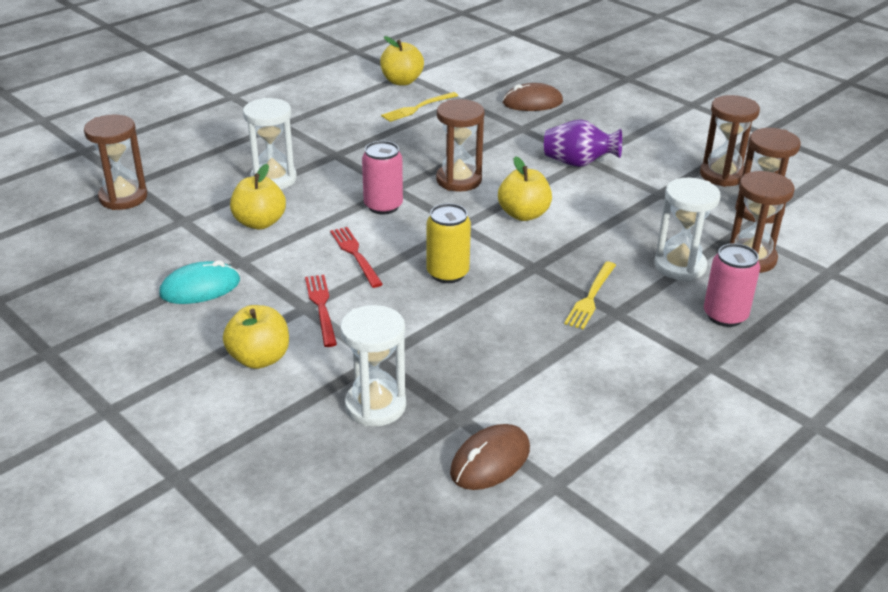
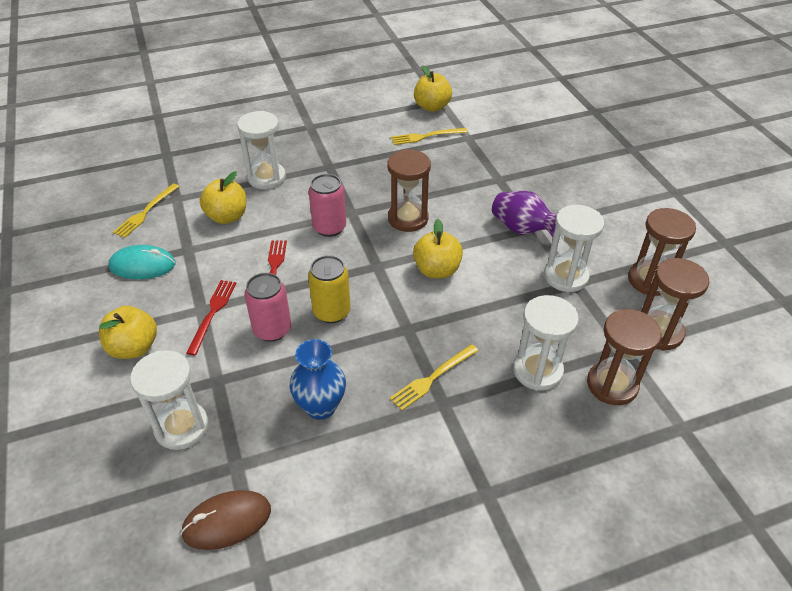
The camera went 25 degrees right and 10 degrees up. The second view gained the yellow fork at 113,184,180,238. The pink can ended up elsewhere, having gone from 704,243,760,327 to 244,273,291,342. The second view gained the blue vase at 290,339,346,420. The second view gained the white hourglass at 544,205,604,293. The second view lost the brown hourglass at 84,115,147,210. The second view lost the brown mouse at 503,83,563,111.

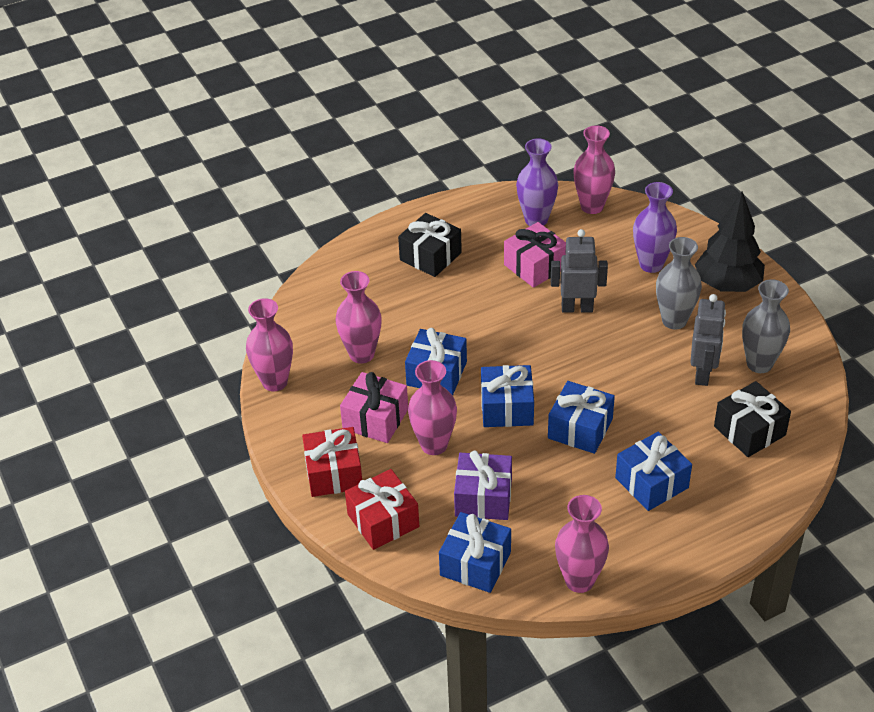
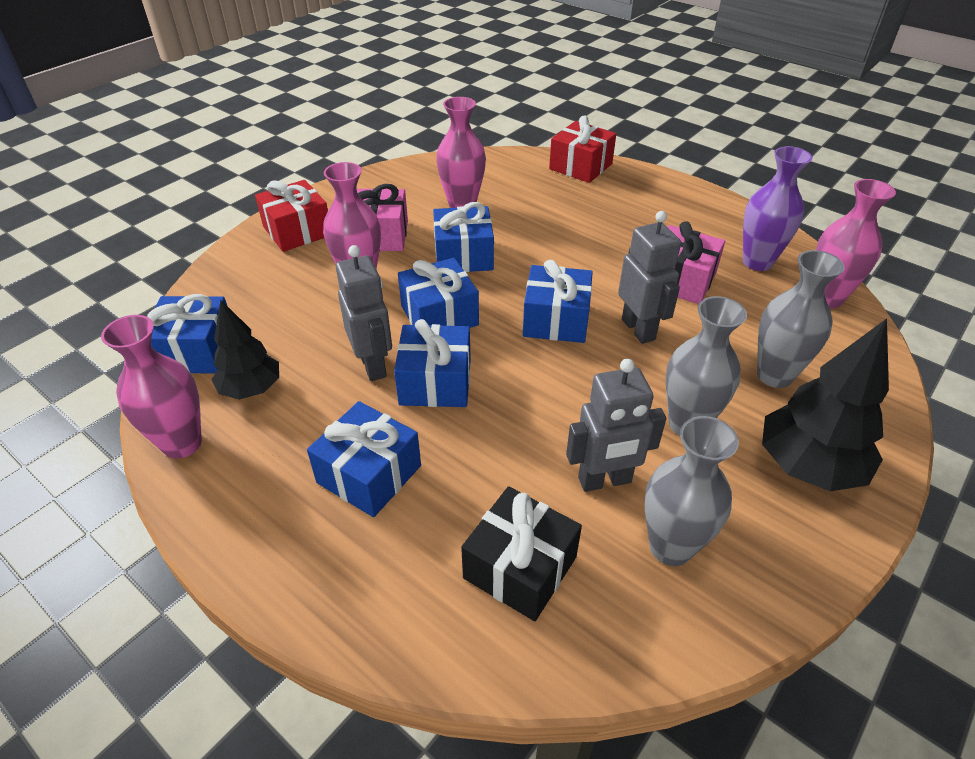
The camera went 65 degrees right and 0 degrees up. The second view gained the black tree at 212,300,279,400. The second view gained the grey robot at 336,245,392,381. The second view gained the blue gift at 523,260,593,343. The red gift ended up elsewhere, having gone from 345,469,419,550 to 549,115,616,183. What was the purple vase at 633,182,677,273 turned into the grey vase at 757,250,845,388. The second view lost the pink vase at 246,298,293,391. The second view lost the black gift at 398,213,462,277. The second view lost the purple gift at 454,451,512,520.

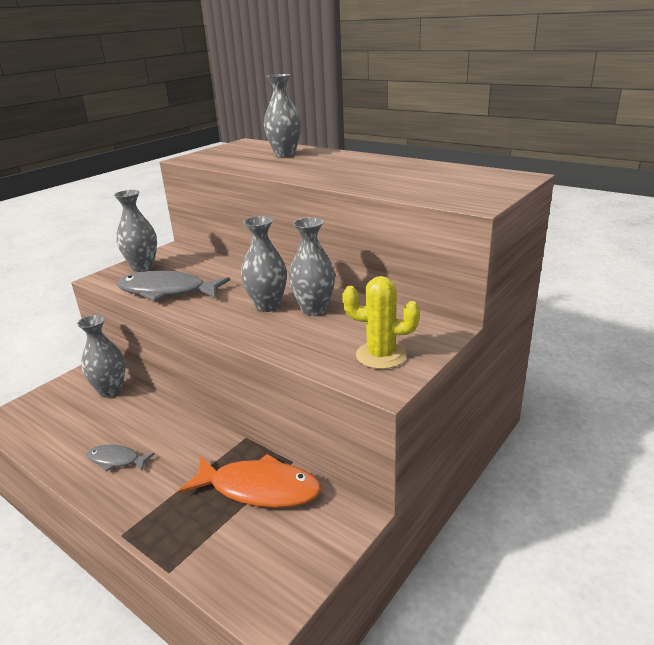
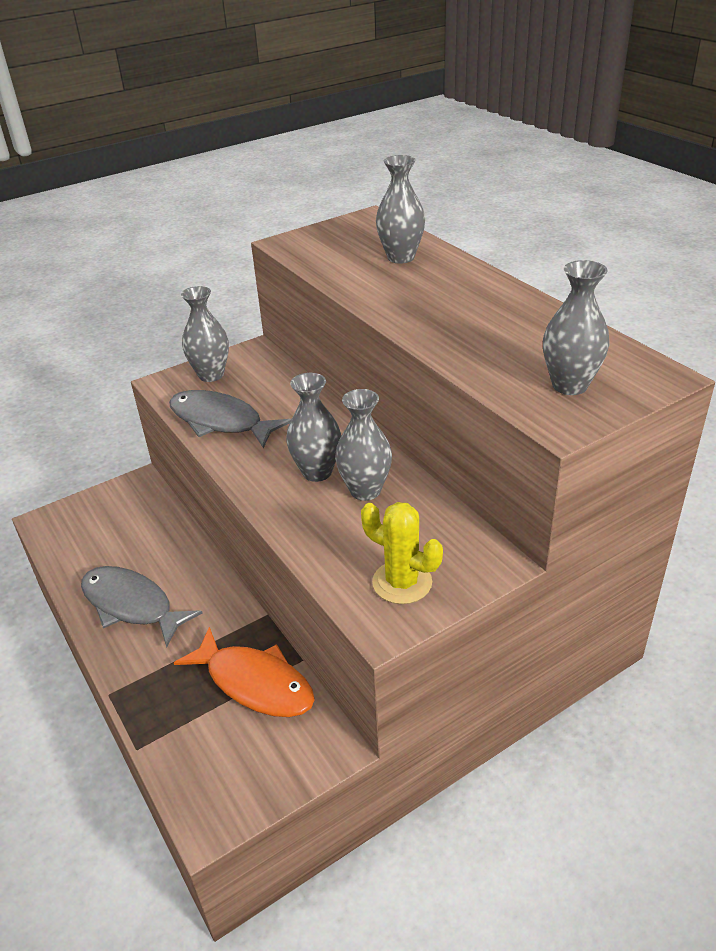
The camera went 20 degrees right and 10 degrees up. The size of the grey fish at 87,445,155,472 changed by a factor of 1.88. The grey vase ended up elsewhere, having gone from 77,315,125,398 to 543,260,609,395.

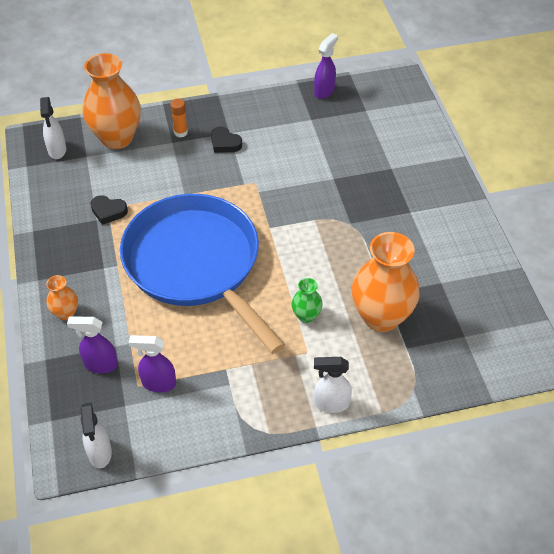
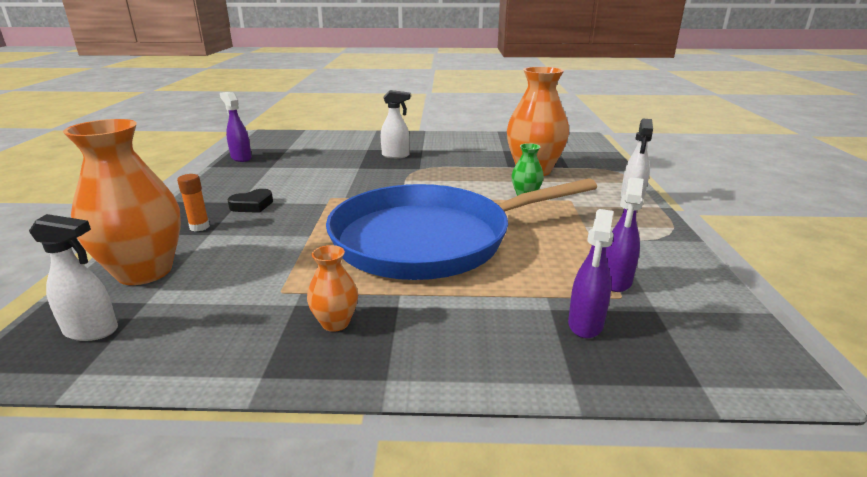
The camera went 75 degrees left and 25 degrees down. The orange vase ended up elsewhere, having gone from 46,275,78,320 to 307,245,358,332. The white spray bottle ended up elsewhere, having gone from 80,403,112,468 to 381,90,411,158. The second view lost the black heart at 90,195,128,225.

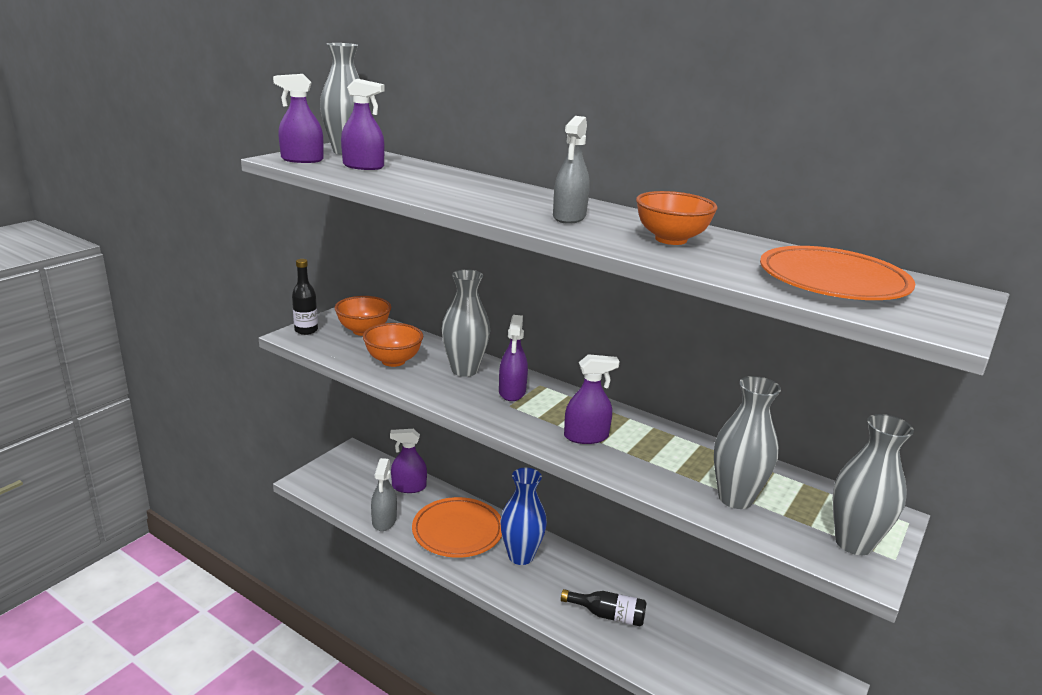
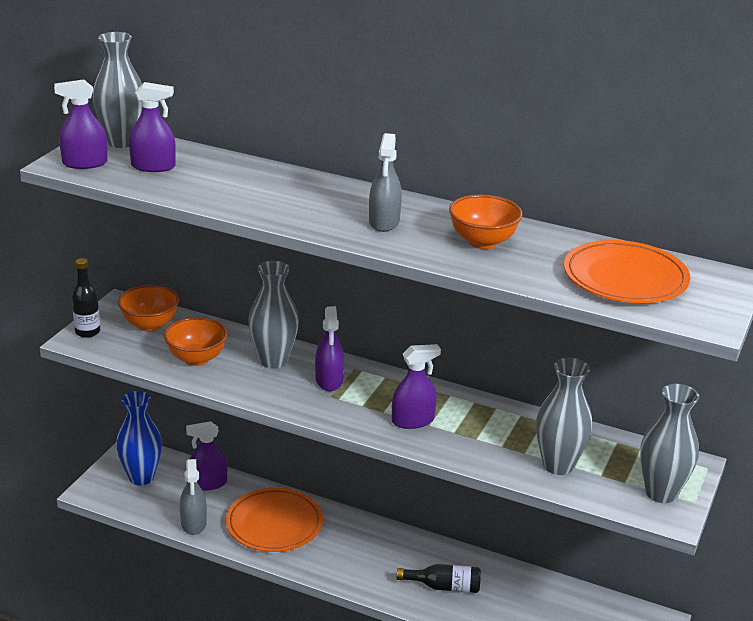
The camera went 10 degrees left and 5 degrees up. The blue vase ended up elsewhere, having gone from 500,468,547,565 to 116,391,162,485.

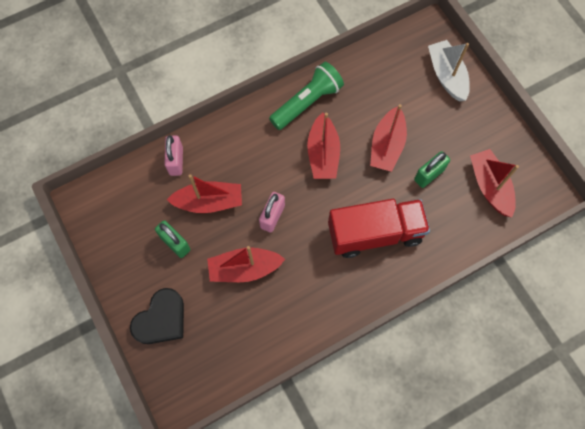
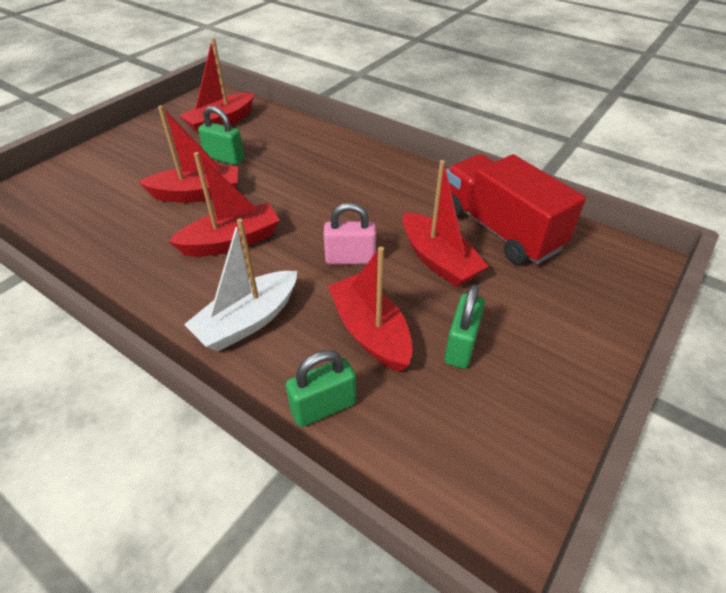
The camera went 115 degrees left and 25 degrees down. The white boat ended up elsewhere, having gone from 428,40,470,102 to 184,219,297,351. What was the pink padlock at 164,135,183,176 turned into the green padlock at 286,350,356,427. The red truck ended up elsewhere, having gone from 328,199,430,258 to 446,154,586,265. The second view lost the black heart at 130,288,184,344. The second view lost the green flashlight at 269,62,344,130.

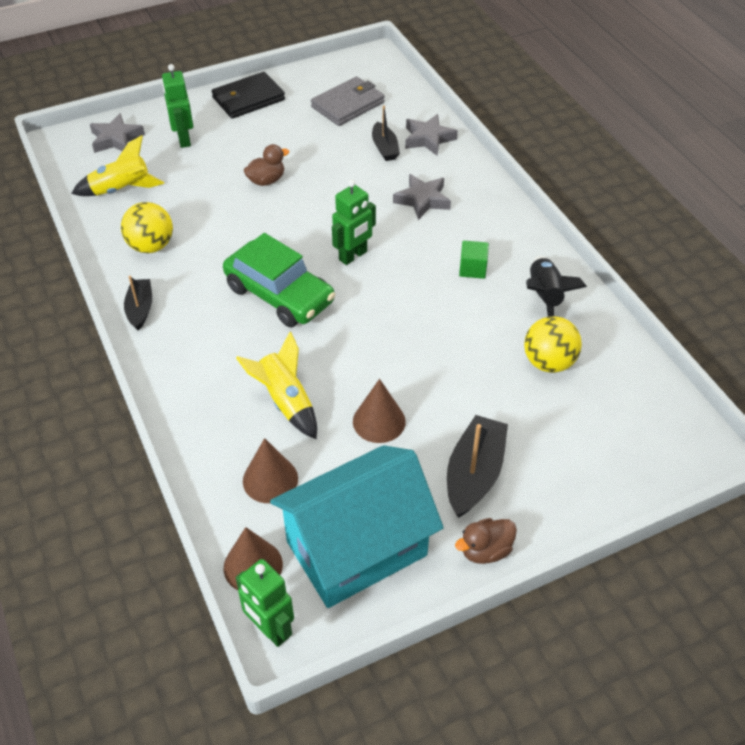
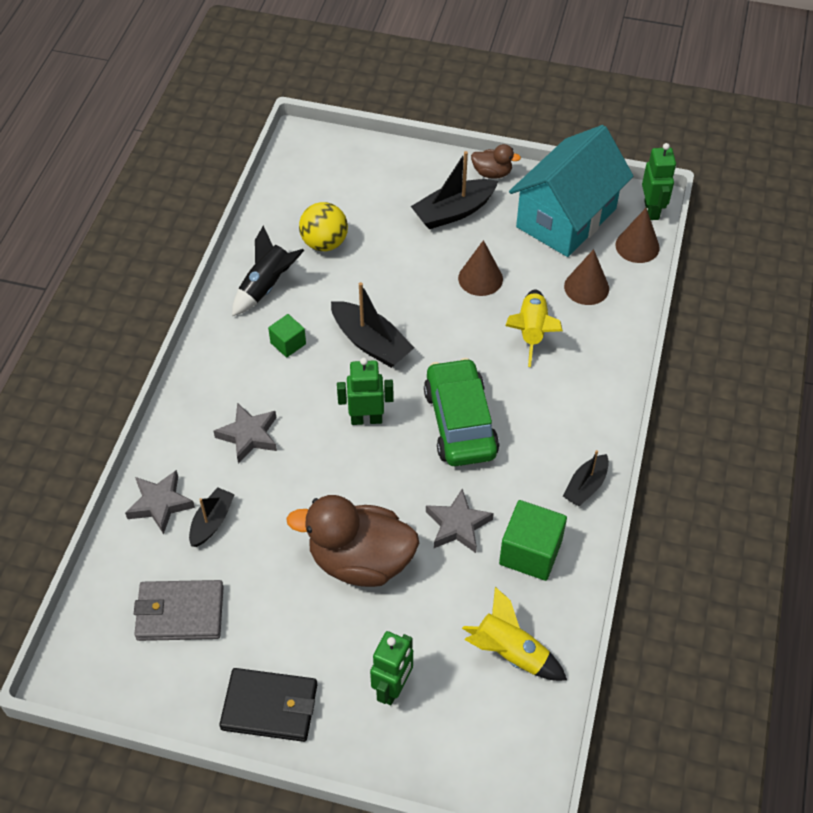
The camera went 140 degrees left and 5 degrees up. The size of the brown duck at 243,144,289,186 changed by a factor of 2.10. The second view gained the black boat at 331,282,414,368. The grey star ended up elsewhere, having gone from 90,113,145,153 to 426,489,494,553. Where the yellow ball stood at 121,202,173,253, the green cube came to stand at 499,500,567,581. The turquoise house at 270,445,444,608 ended up facing another way, 60 degrees counterclockwise from before.

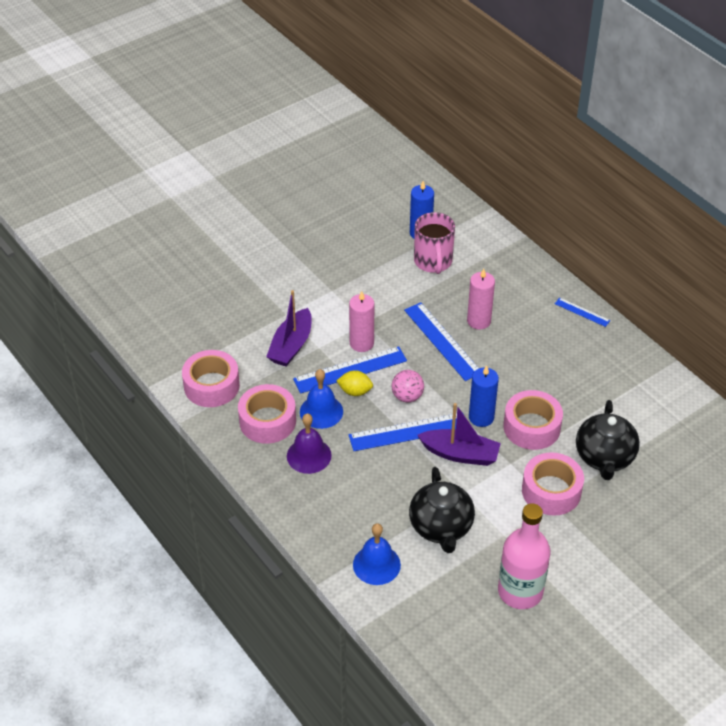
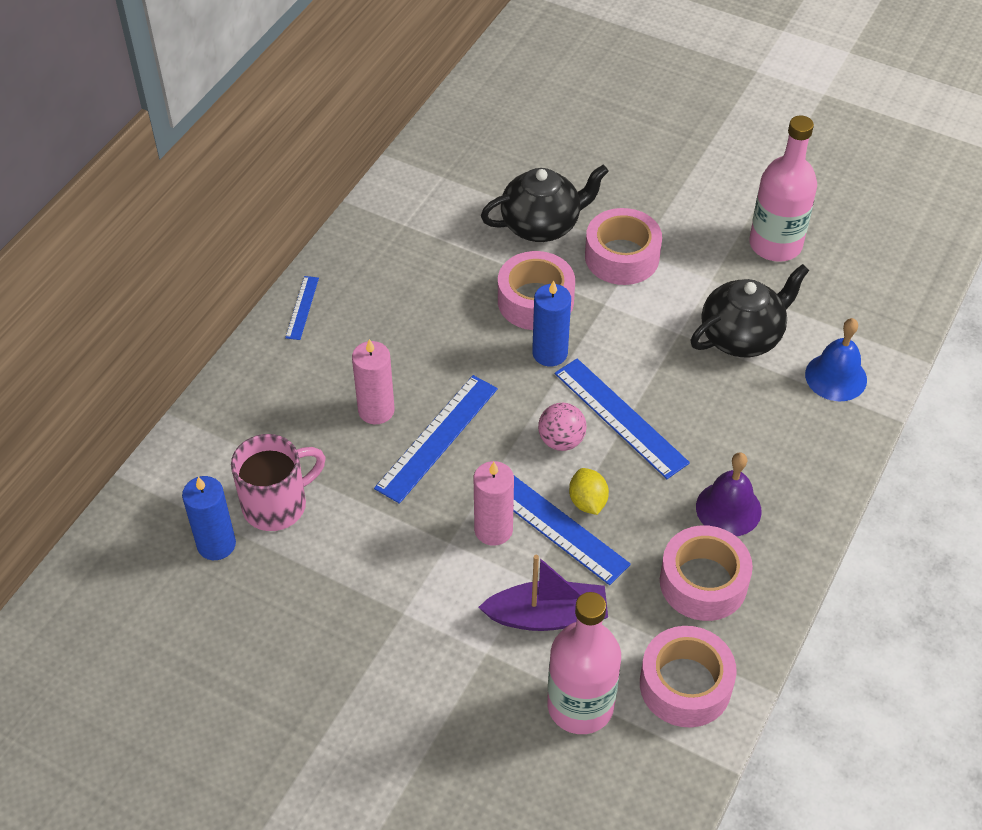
The camera went 115 degrees left and 5 degrees up. The second view gained the pink bottle at 547,592,621,734. The second view lost the blue bell at 300,369,343,429. The second view lost the purple boat at 417,403,501,466.

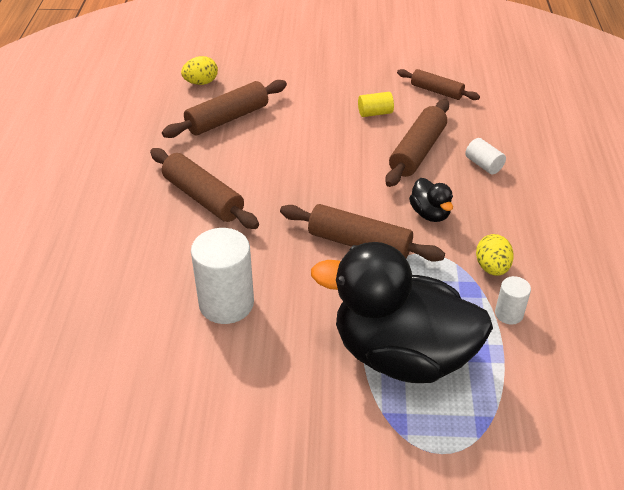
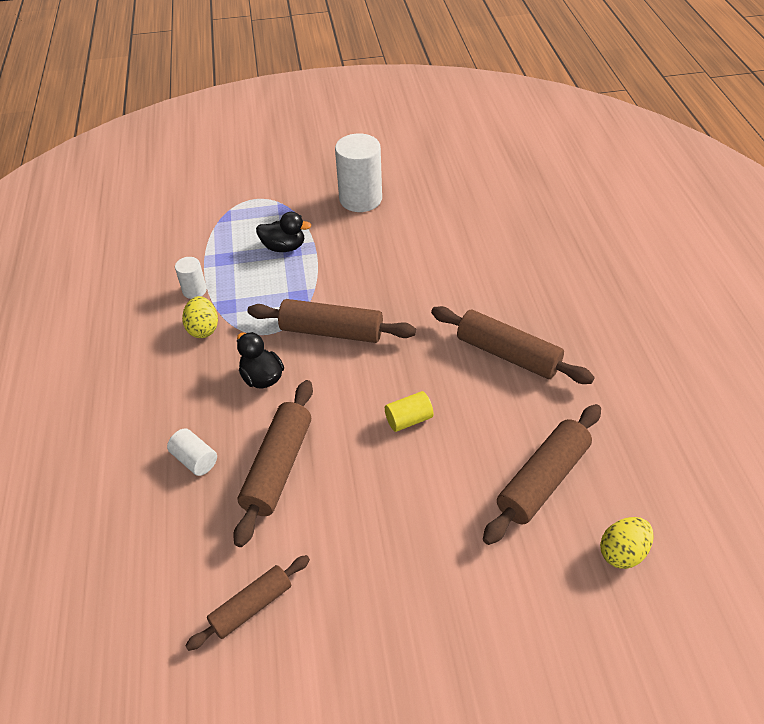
The camera went 170 degrees right and 5 degrees up. The brown rolling pin at 397,69,480,100 ended up facing another way, 60 degrees counterclockwise from before. The size of the black duck at 311,242,493,383 changed by a factor of 0.41. The white cylinder ended up elsewhere, having gone from 191,228,254,324 to 335,133,382,212. The yellow cylinder ended up elsewhere, having gone from 358,92,394,117 to 385,391,434,432.

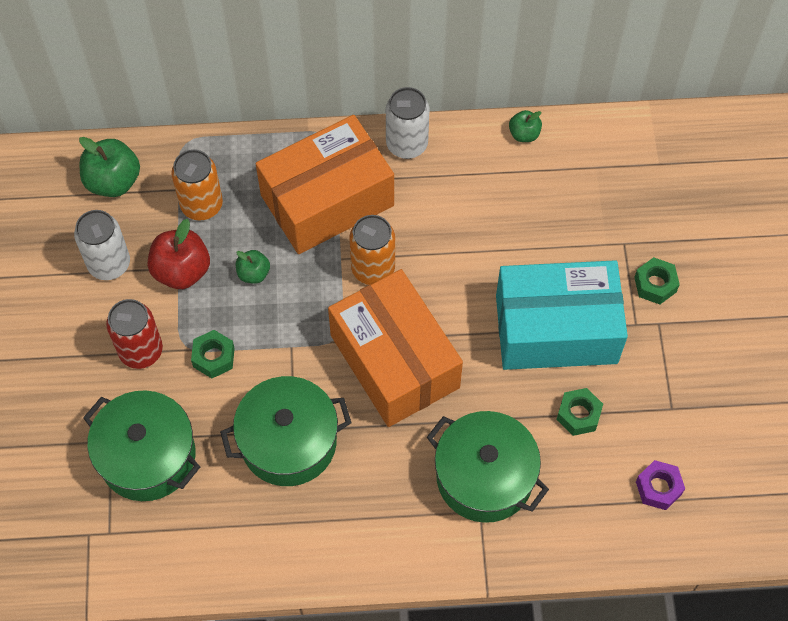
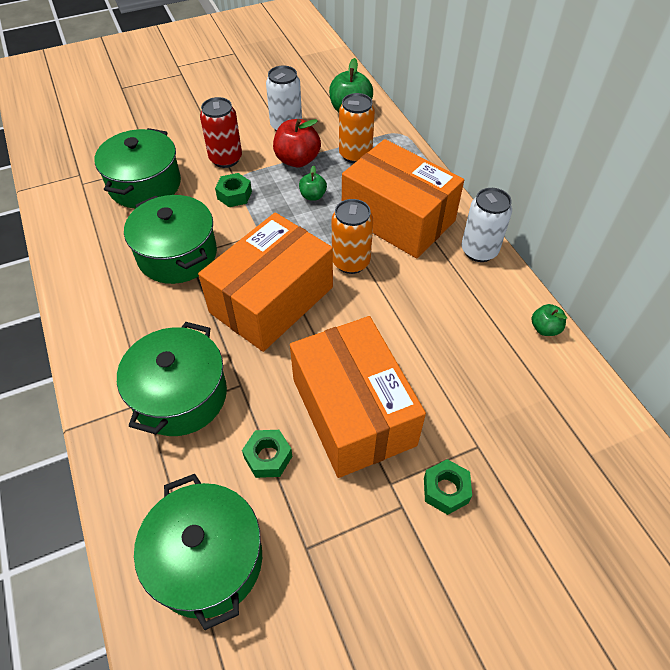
The camera went 70 degrees right and 10 degrees down. Where the purple nut stood at 636,460,685,510, the green pot came to stand at 134,474,262,630. What was the turquoise box at 496,260,628,370 turned into the orange box at 290,316,426,478.

